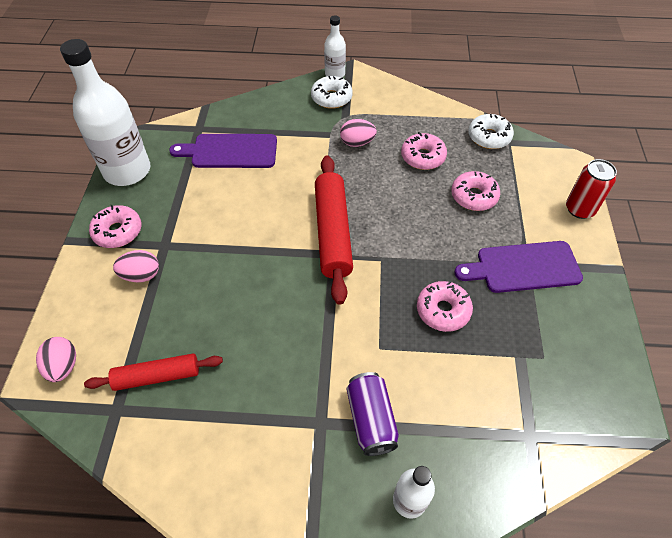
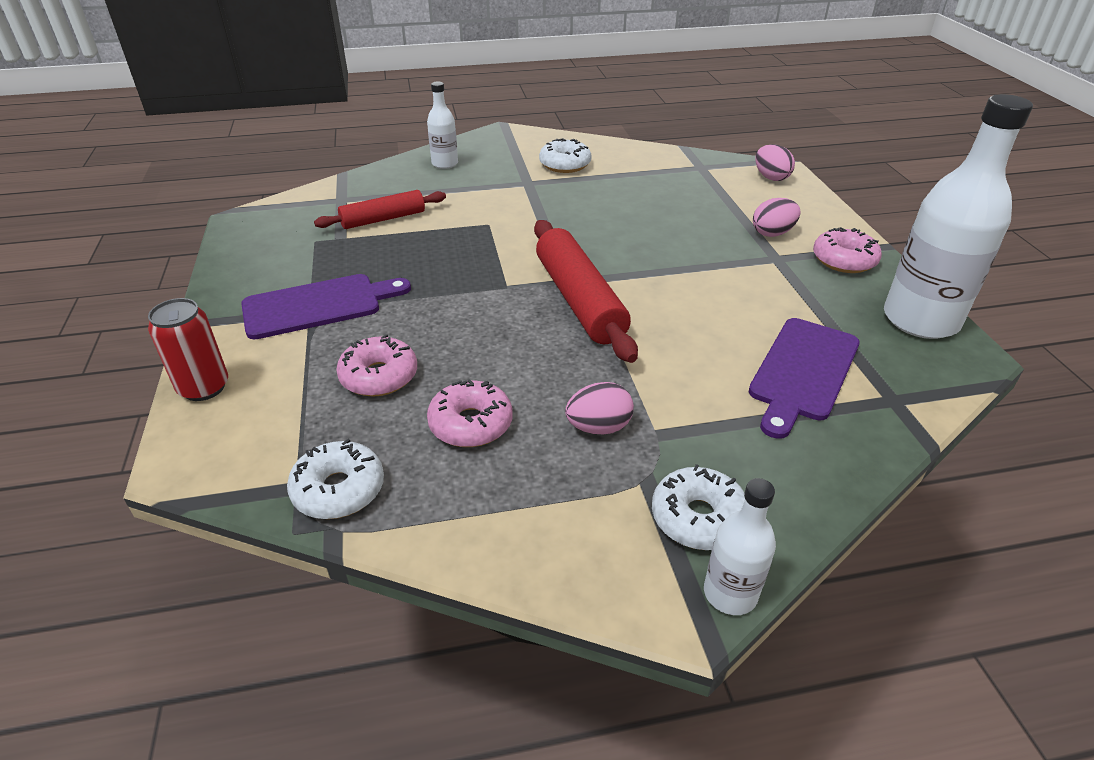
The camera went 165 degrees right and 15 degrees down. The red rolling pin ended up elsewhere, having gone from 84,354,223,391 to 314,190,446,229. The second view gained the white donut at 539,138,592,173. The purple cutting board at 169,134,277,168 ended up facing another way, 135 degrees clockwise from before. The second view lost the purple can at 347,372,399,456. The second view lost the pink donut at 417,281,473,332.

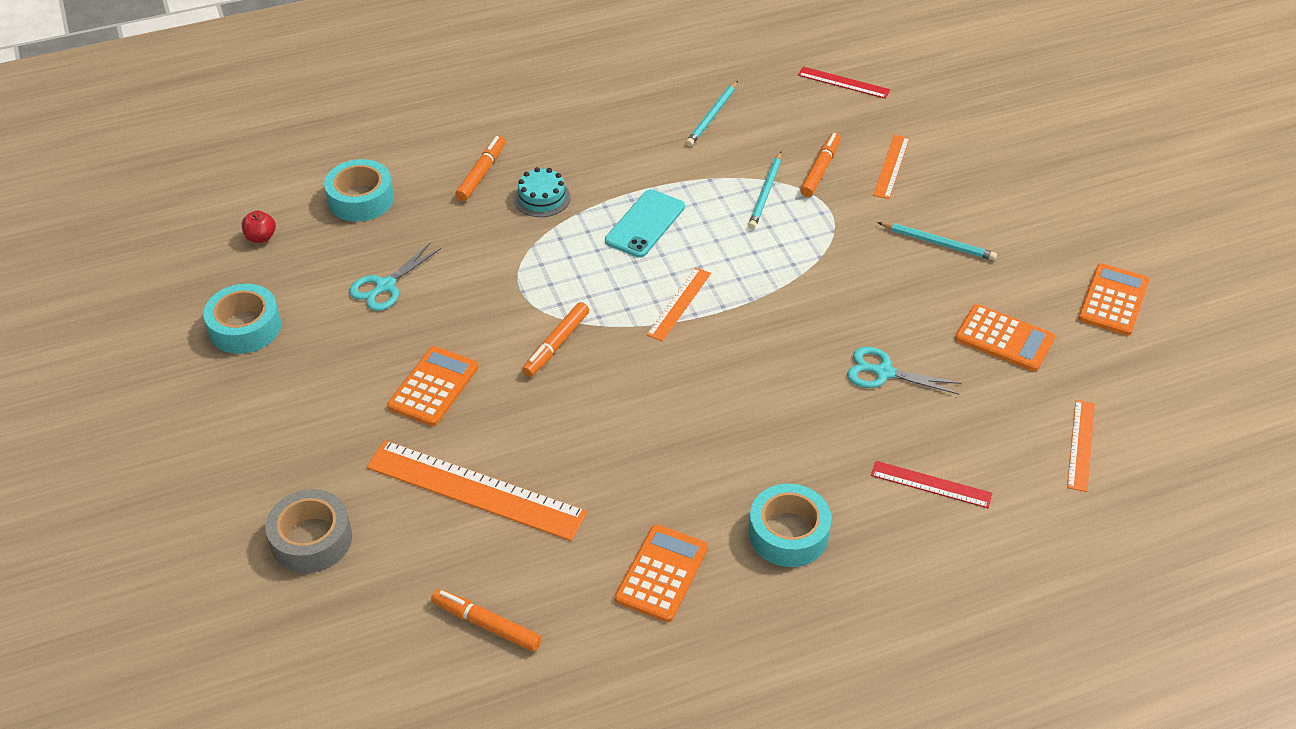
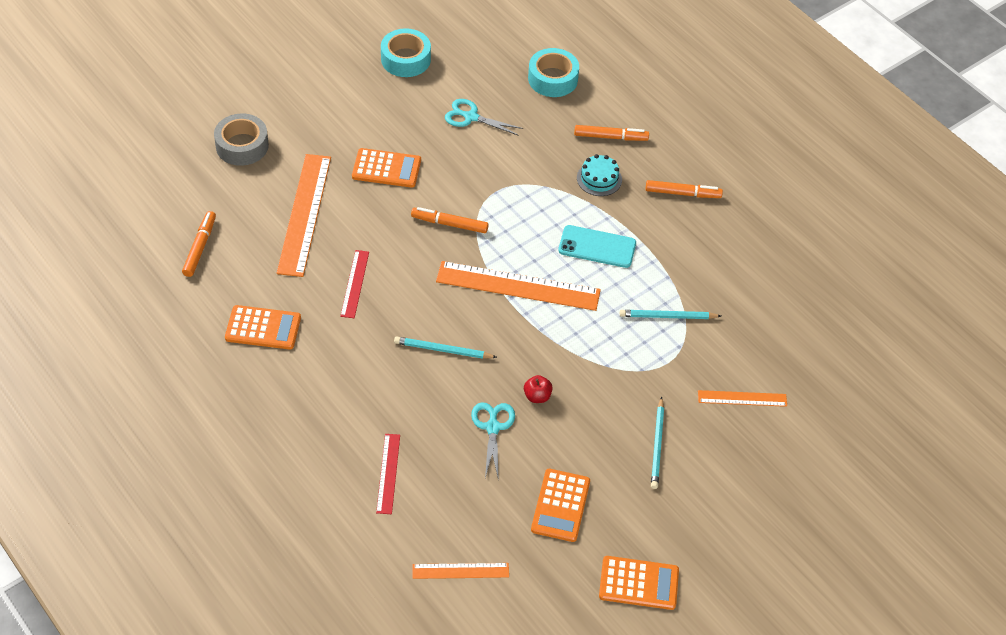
The camera went 70 degrees right and 5 degrees up. The red ruler ended up elsewhere, having gone from 798,67,890,99 to 340,250,369,318. The turquoise pencil ended up elsewhere, having gone from 686,81,738,146 to 394,336,497,359. The size of the orange ruler at 647,267,711,342 changed by a factor of 1.92. The red apple ended up elsewhere, having gone from 242,211,276,243 to 524,375,553,403. The orange marker ended up elsewhere, having gone from 800,133,841,197 to 645,180,723,198. The second view lost the turquoise tape at 749,484,832,567.

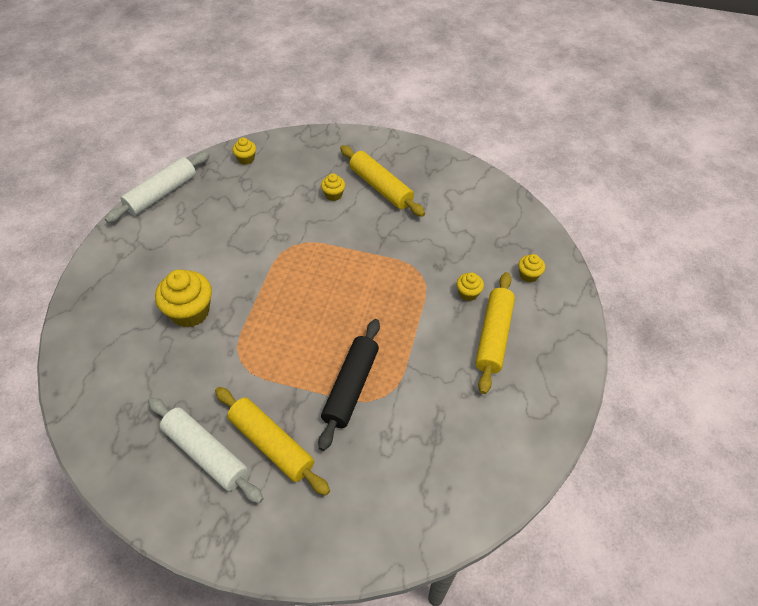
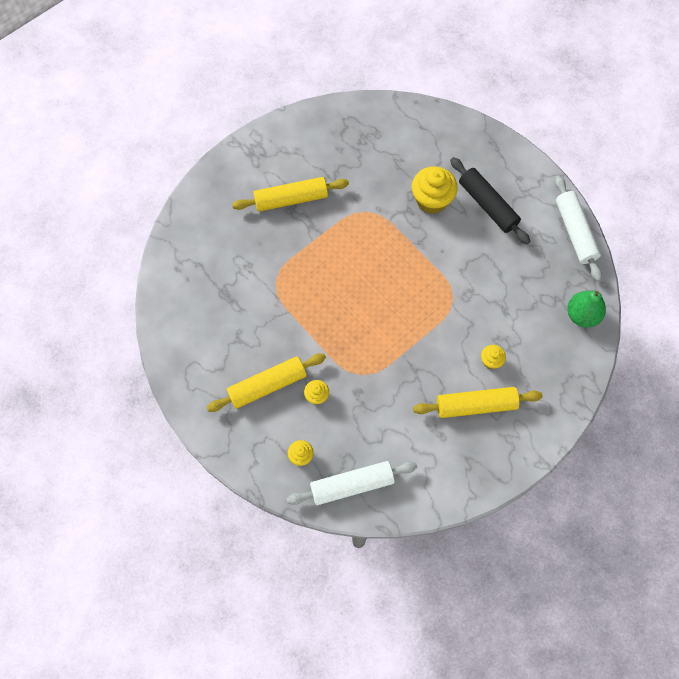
The camera went 125 degrees right and 15 degrees up. The yellow rolling pin at 475,272,515,394 ended up facing another way, 75 degrees counterclockwise from before. The white rolling pin ended up elsewhere, having gone from 148,398,264,504 to 287,461,417,505. The black rolling pin ended up elsewhere, having gone from 318,319,380,451 to 450,157,531,244. Where the yellow cupcake stood at 233,138,256,165, the green pear came to stand at 567,291,606,328.

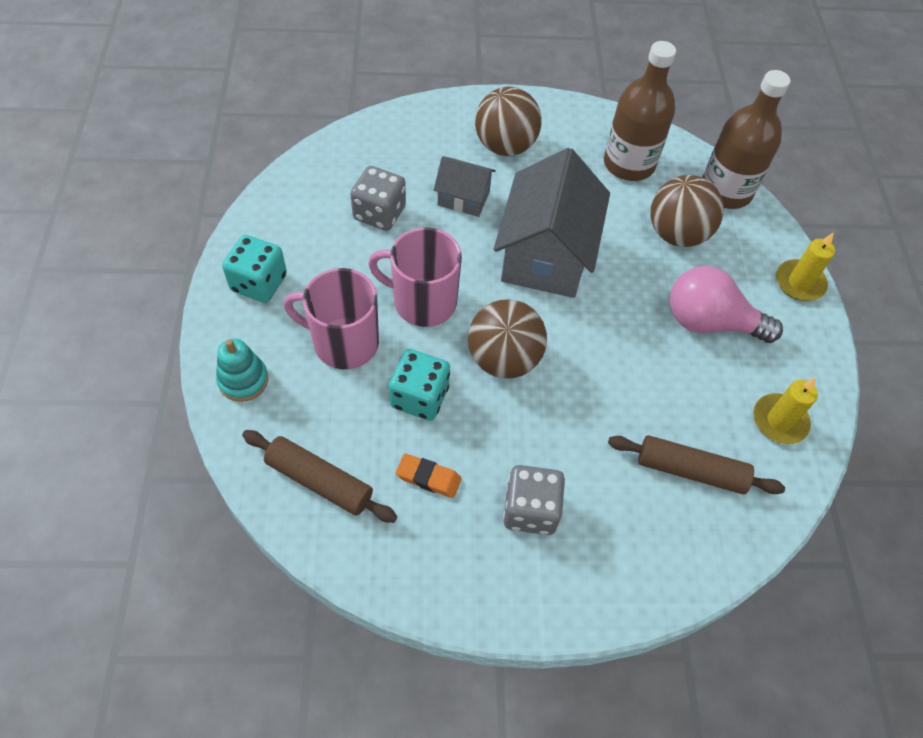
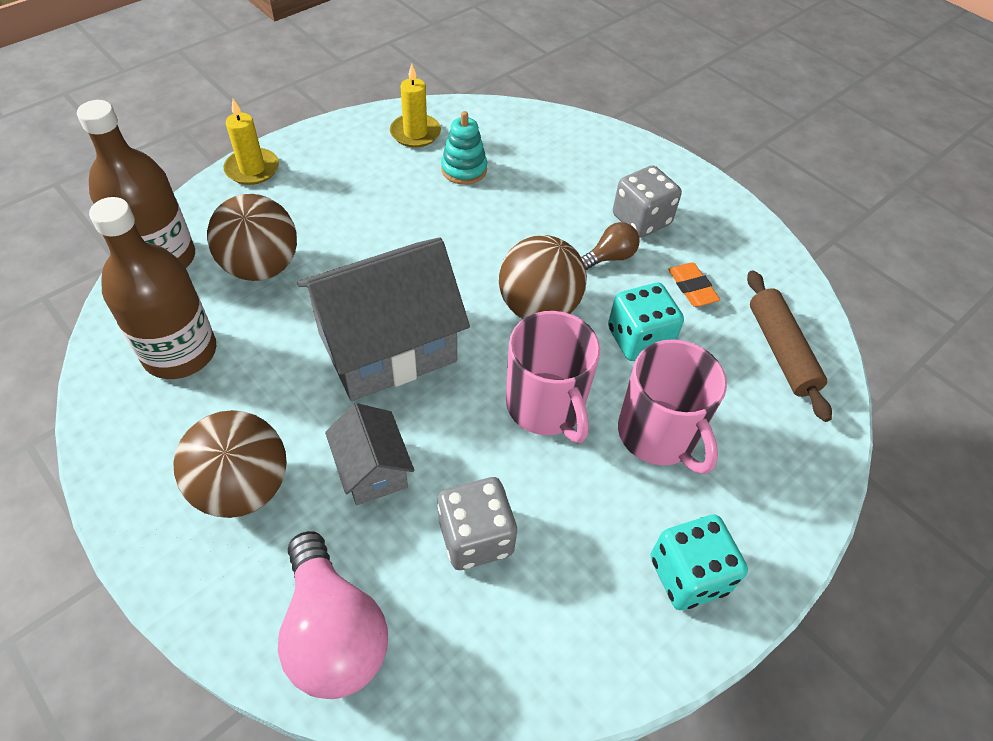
The camera went 130 degrees left and 5 degrees down. The pink light bulb ended up elsewhere, having gone from 669,266,783,343 to 278,531,388,699. The turquoise stacking toy ended up elsewhere, having gone from 216,338,268,402 to 441,111,487,185. The second view gained the brown light bulb at 581,222,640,270. The second view lost the brown rolling pin at 608,435,785,494.

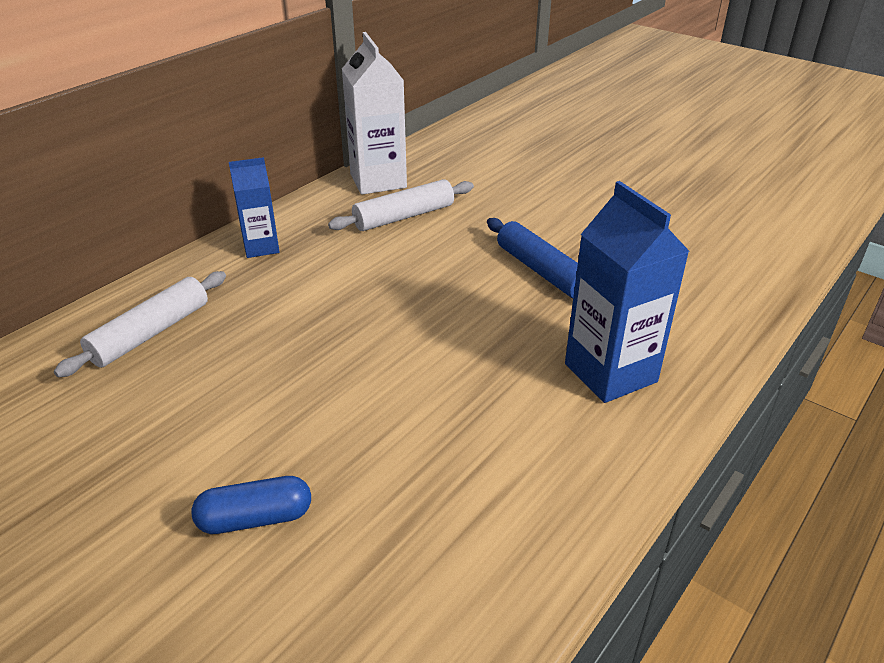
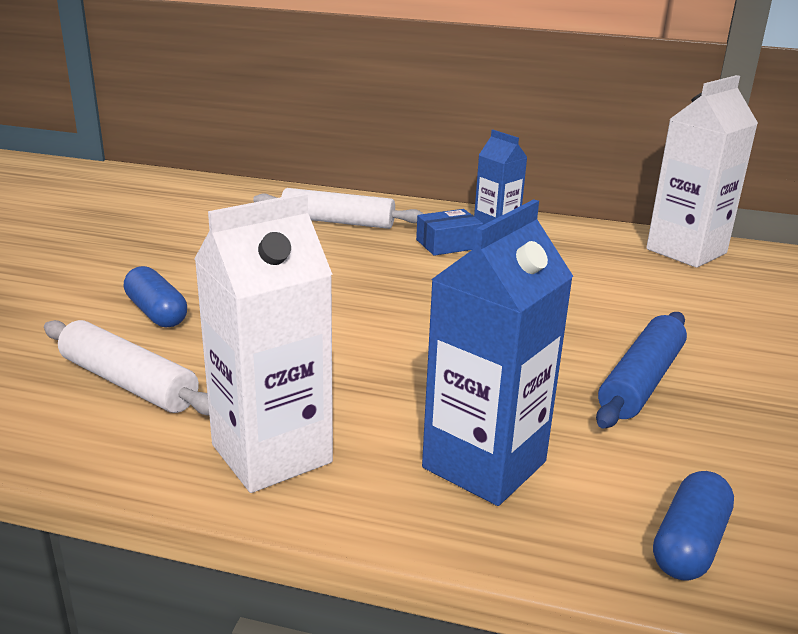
The camera went 65 degrees right and 10 degrees down. The white rolling pin ended up elsewhere, having gone from 328,179,474,231 to 44,320,209,415. The second view gained the white carton at 194,193,333,493. The second view gained the blue box at 416,209,483,256. The second view gained the blue capsule at 653,471,734,581.

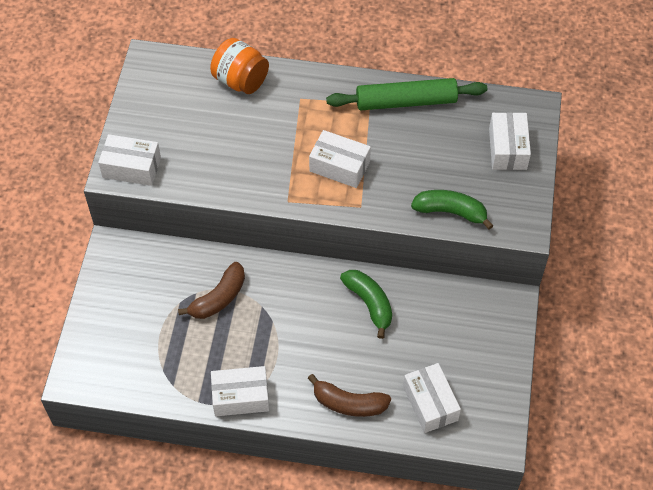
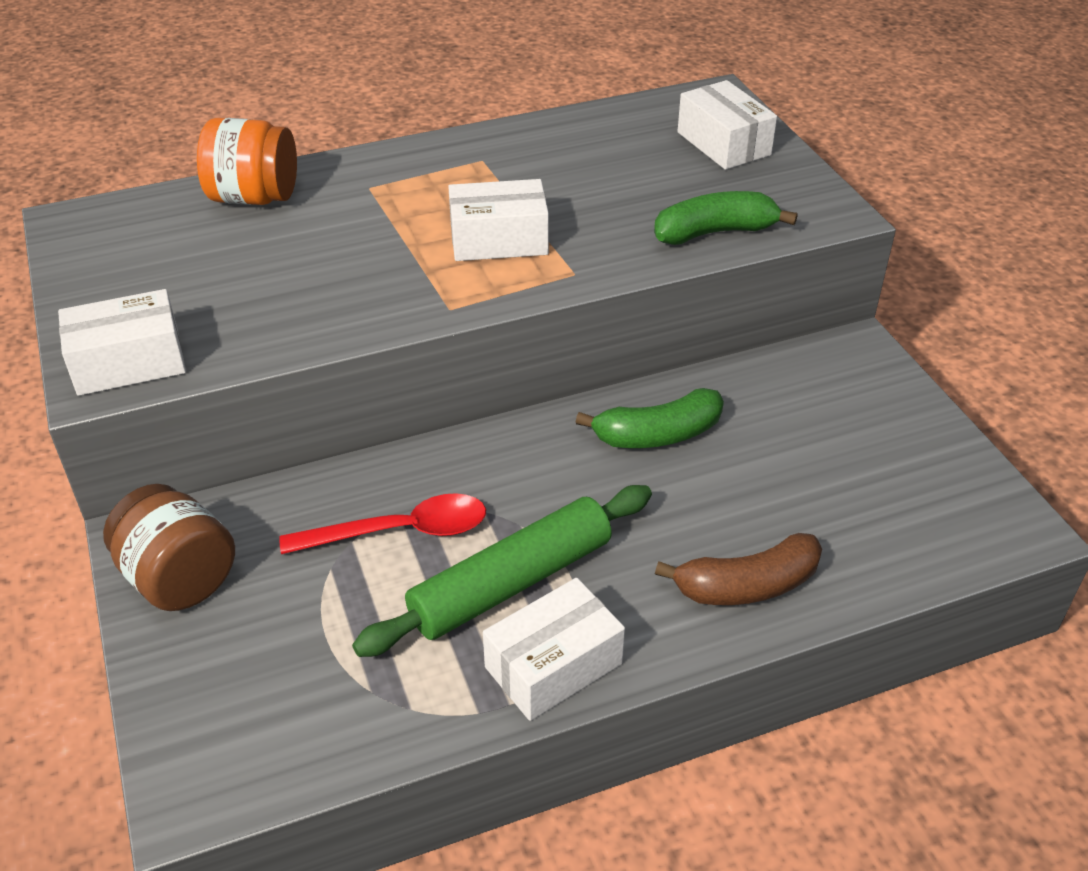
The camera went 30 degrees left and 15 degrees down. The second view gained the brown jar at 103,484,235,611. Where the brown banana stood at 178,262,245,319, the red spoon came to stand at 279,493,486,554. The green rolling pin ended up elsewhere, having gone from 326,78,487,110 to 352,485,652,657. The green banana at 340,270,392,339 ended up facing another way, 135 degrees clockwise from before. The second view lost the white box at 403,363,461,433.

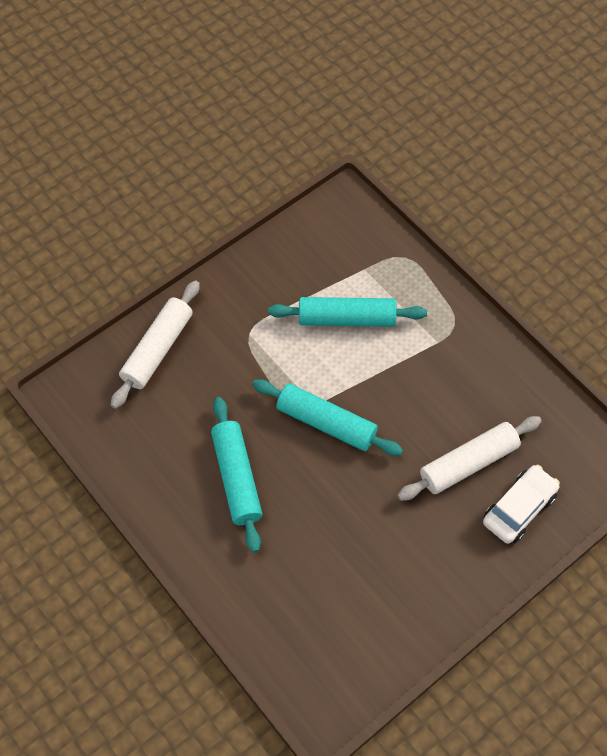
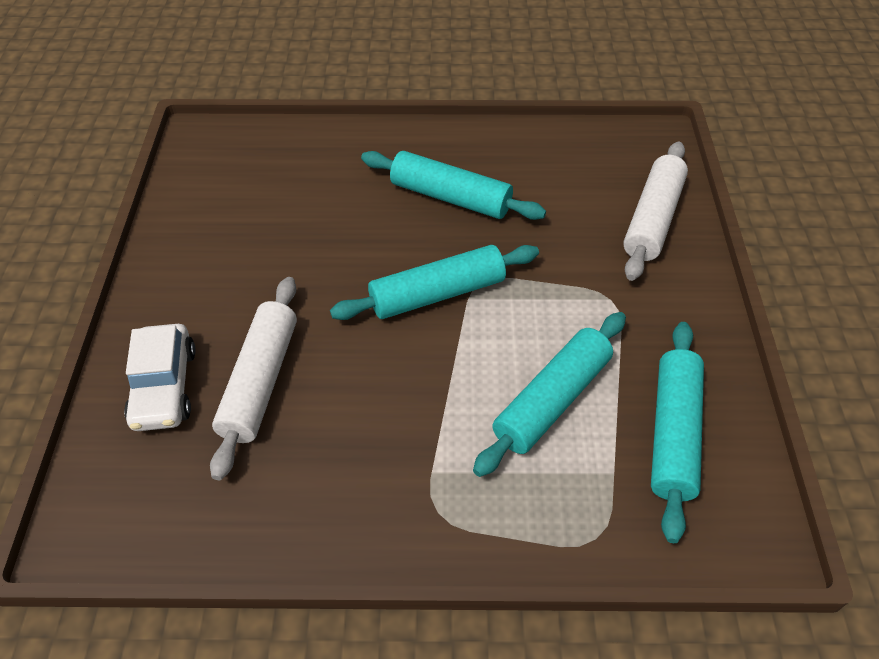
The camera went 130 degrees right and 10 degrees down. The white rolling pin at 111,280,200,409 ended up facing another way, 45 degrees clockwise from before. The second view gained the turquoise rolling pin at 651,322,704,543.

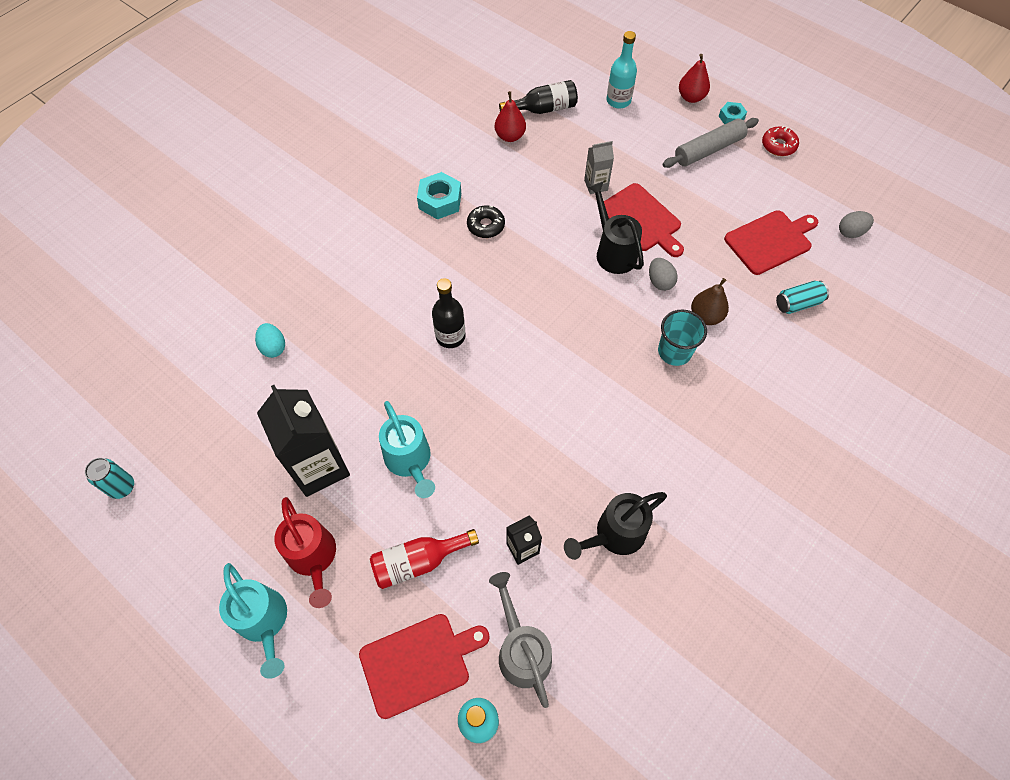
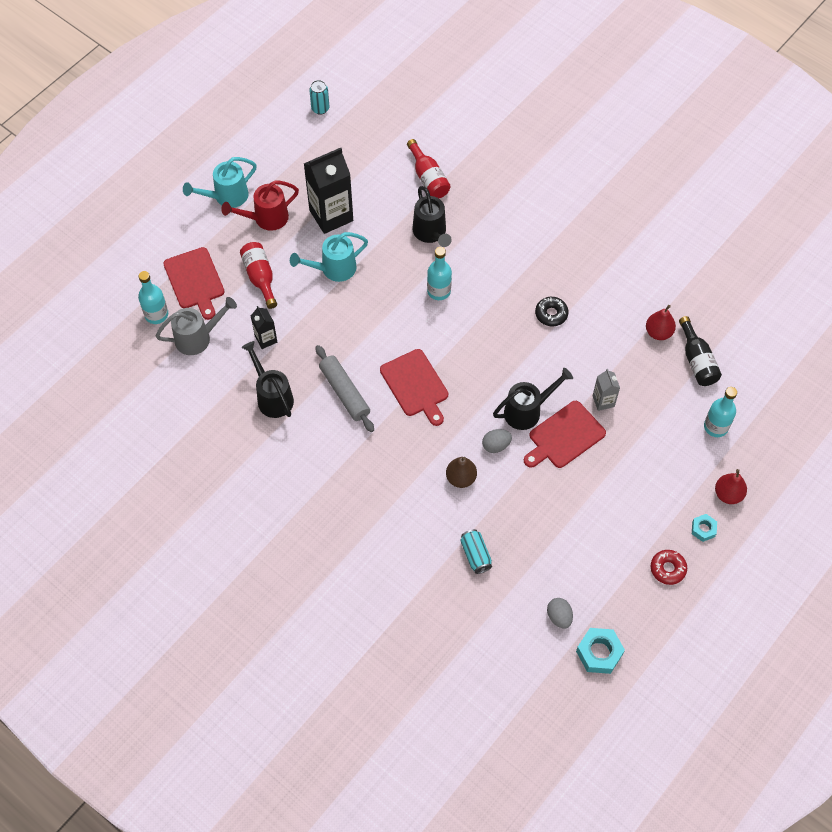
The camera went 90 degrees right and 0 degrees up. The grey rolling pin ended up elsewhere, having gone from 662,118,759,168 to 315,345,374,432. The red cutting board ended up elsewhere, having gone from 724,210,818,275 to 380,349,448,426. Where the turquoise egg stood at 255,323,285,358, the red bottle came to stand at 407,139,451,198. The second view gained the black watering can at 413,186,452,247. What was the black bottle at 432,278,465,348 turned into the turquoise bottle at 427,247,452,300. The turquoise nut ended up elsewhere, having gone from 417,172,461,219 to 576,628,625,674. The second view lost the turquoise cup at 658,310,707,366.

